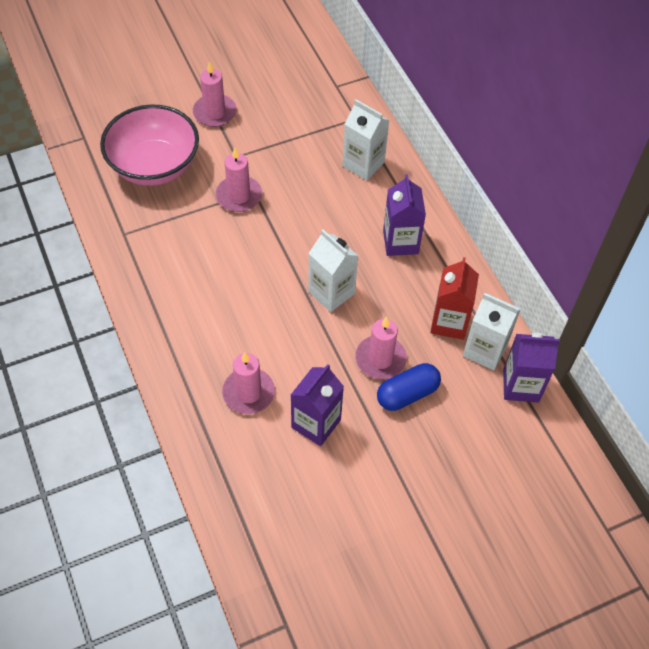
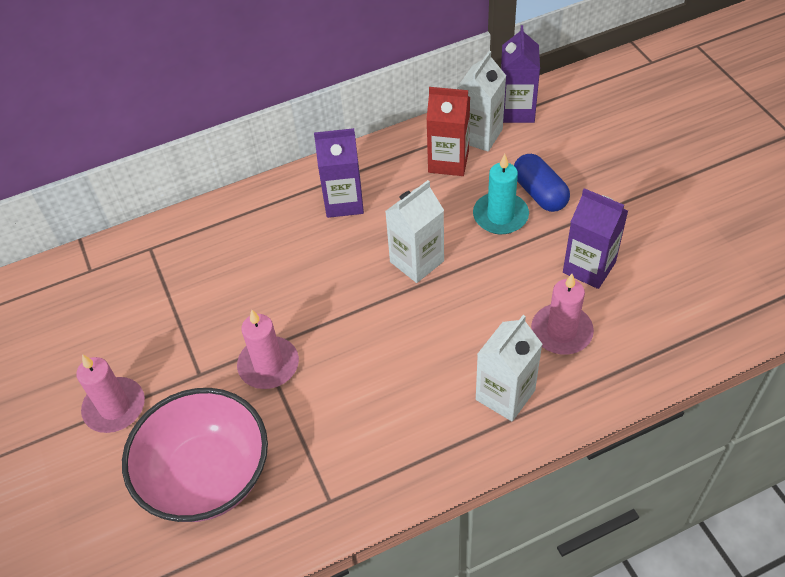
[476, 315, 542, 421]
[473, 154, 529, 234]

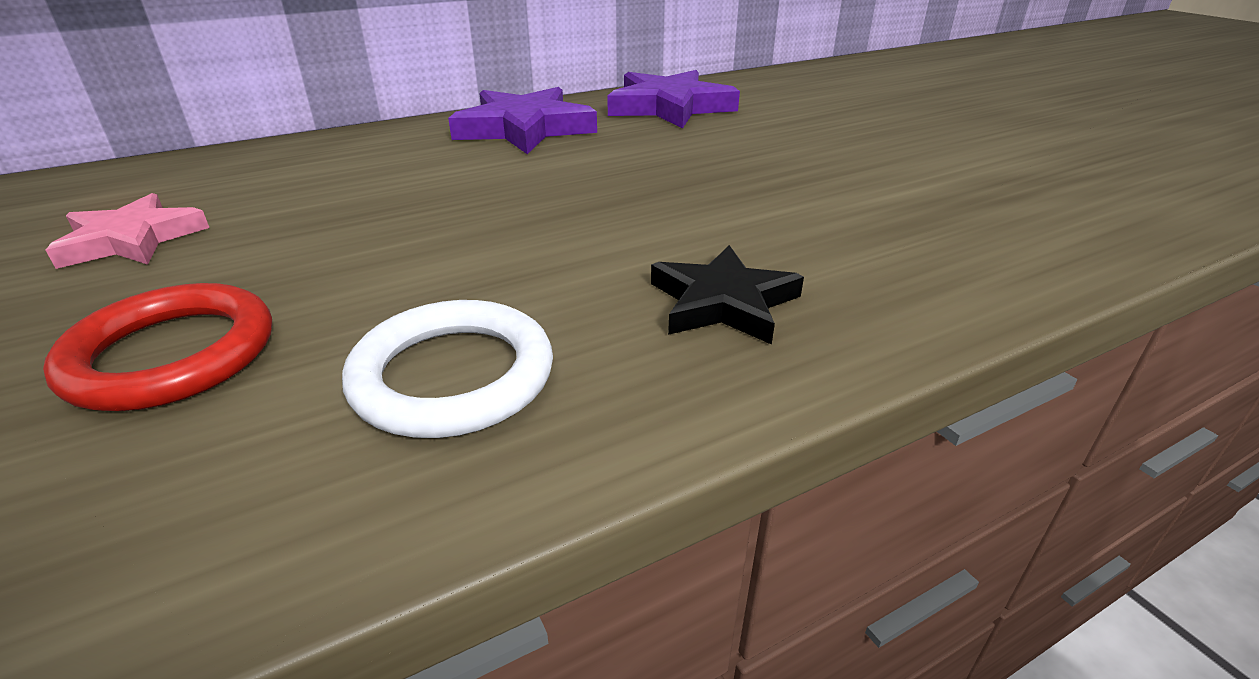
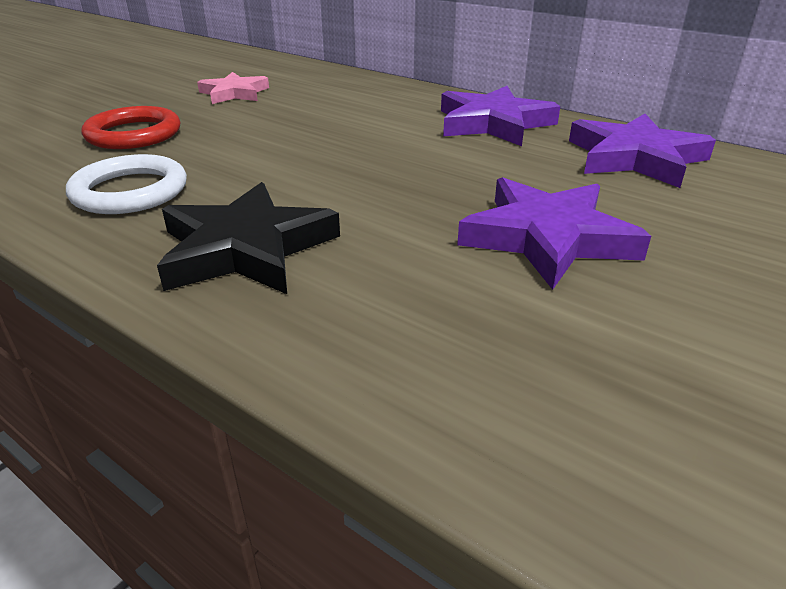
[457, 177, 651, 290]
[157, 182, 340, 294]

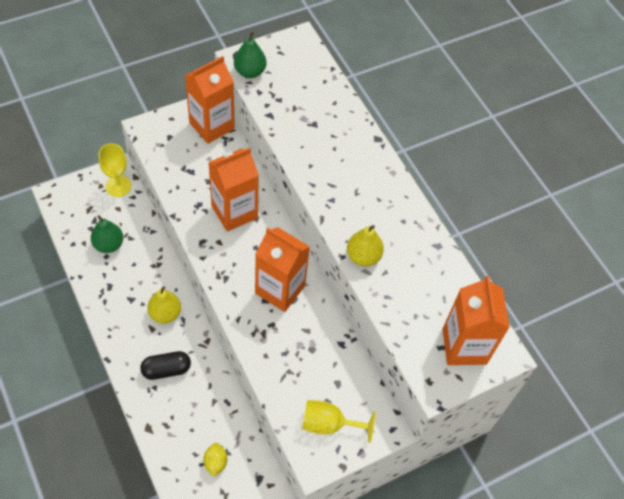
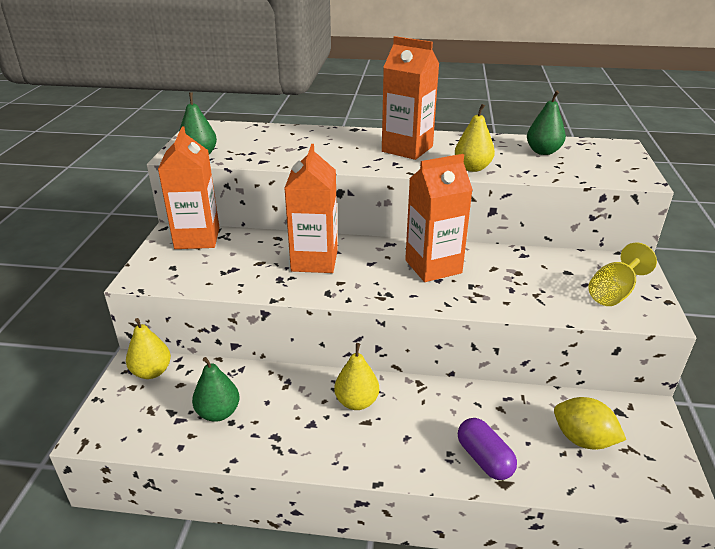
[140, 351, 191, 380] (first image)
[458, 418, 517, 480]
[527, 91, 566, 155]
[382, 36, 439, 160]
[126, 318, 171, 379]
[554, 397, 626, 449]

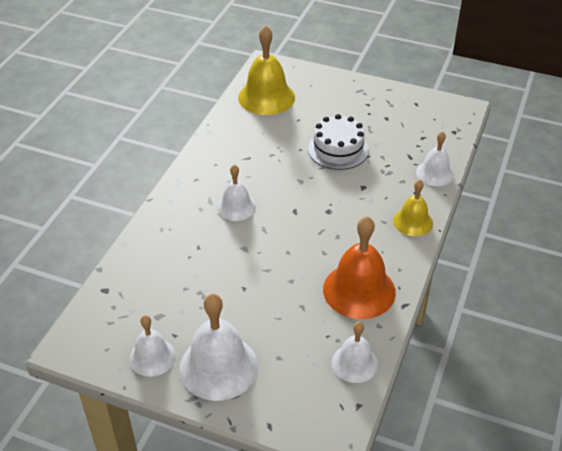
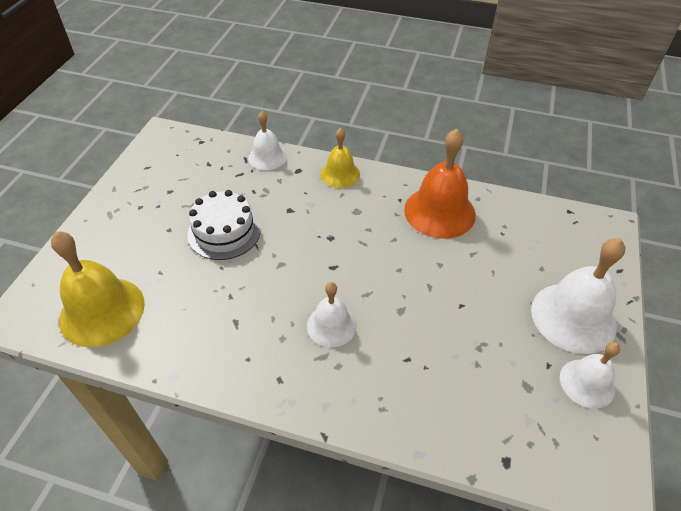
[332, 322, 378, 383] (first image)

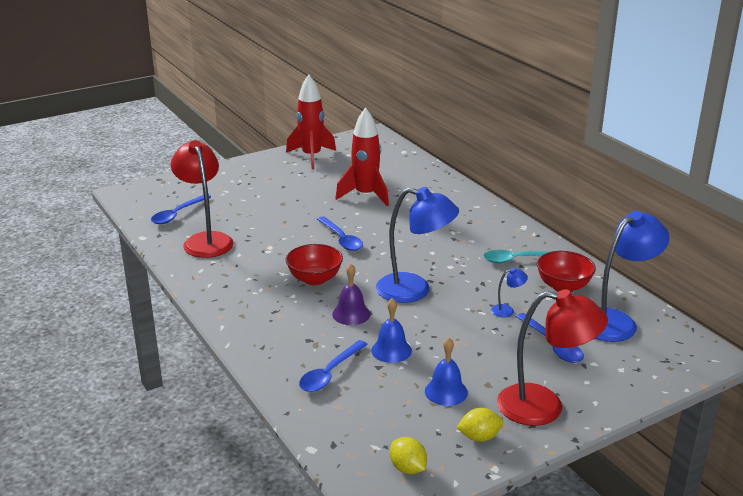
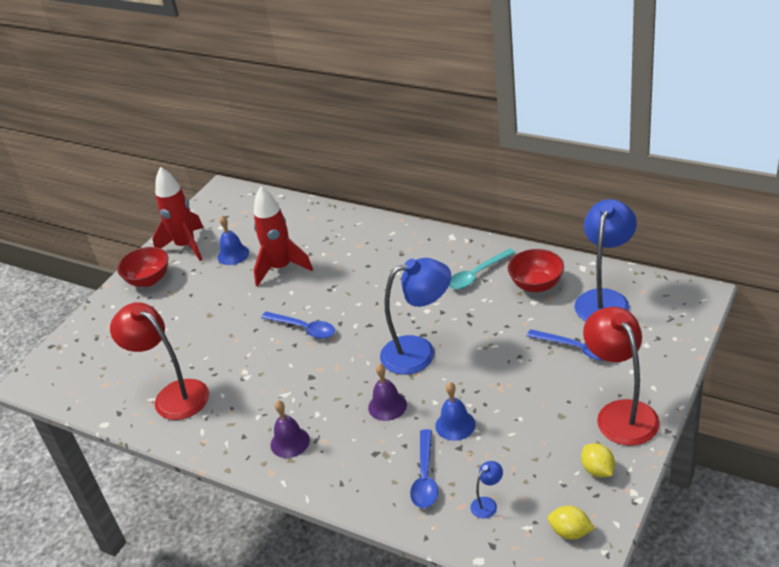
[151, 195, 211, 224] (first image)
[271, 400, 310, 458]
[117, 247, 168, 287]
[218, 216, 249, 265]
[471, 461, 503, 518]
[581, 443, 615, 478]
[583, 307, 660, 446]

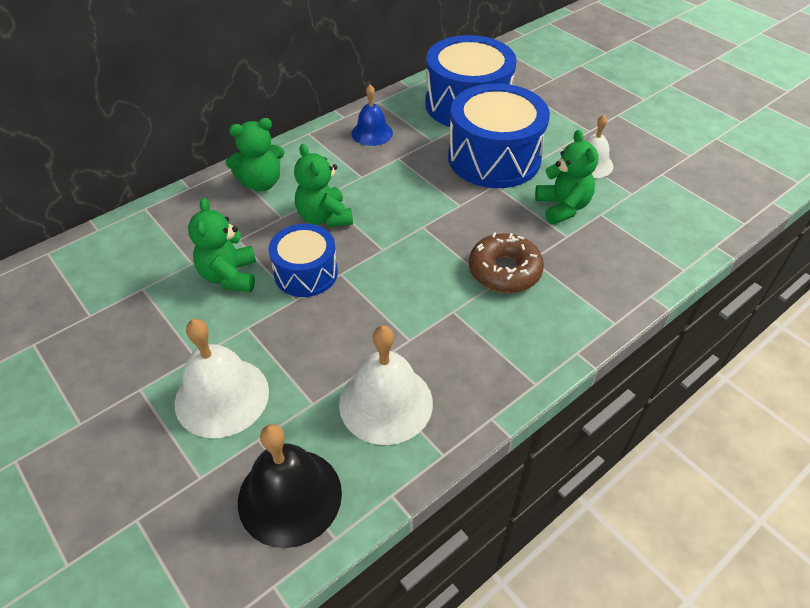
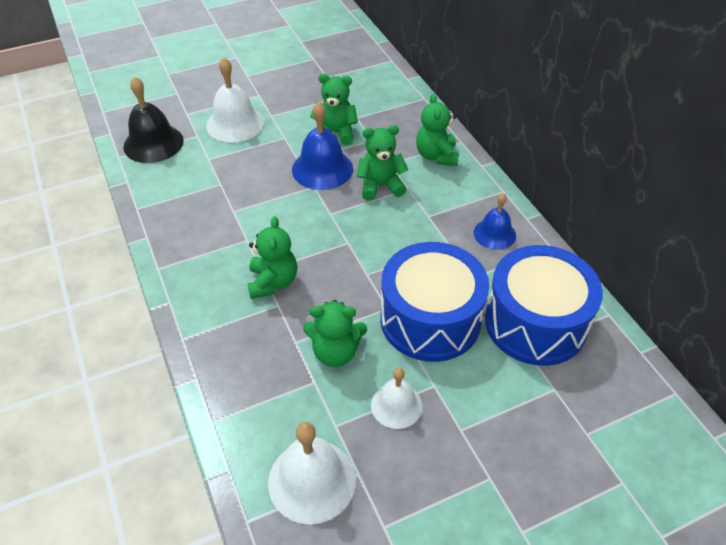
[268, 422, 356, 525]
[292, 102, 353, 190]
[247, 216, 297, 299]

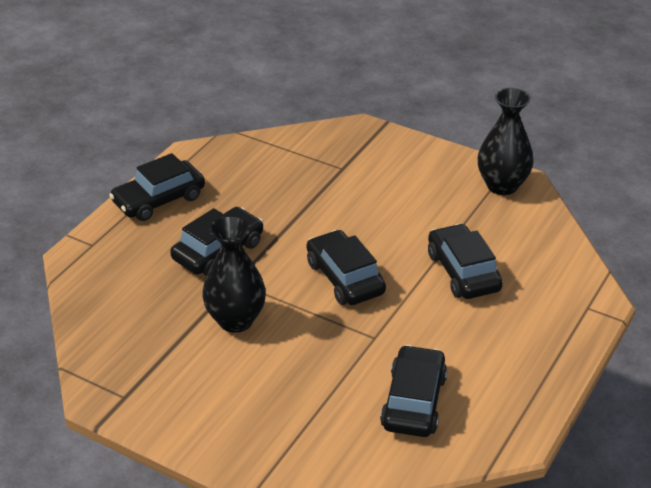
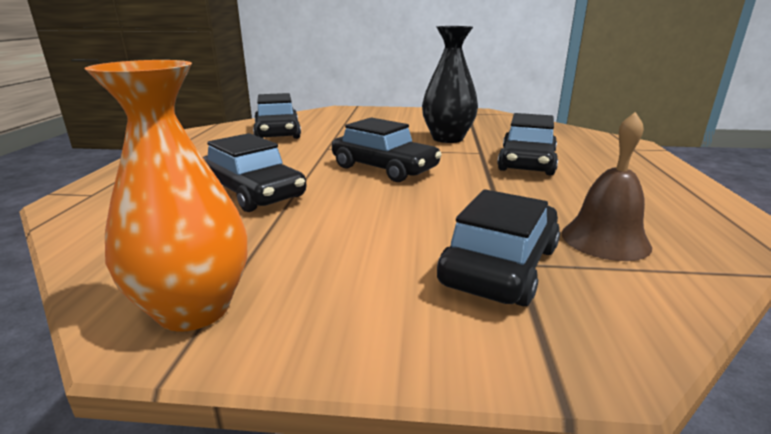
[562, 112, 652, 261]
[437, 189, 560, 306]
[85, 60, 247, 332]

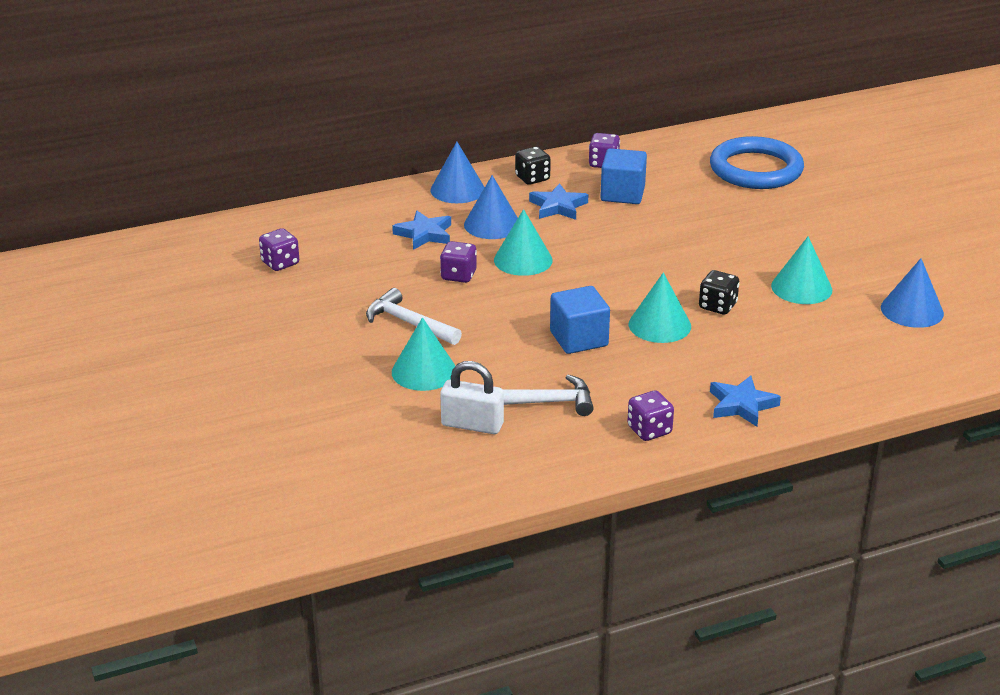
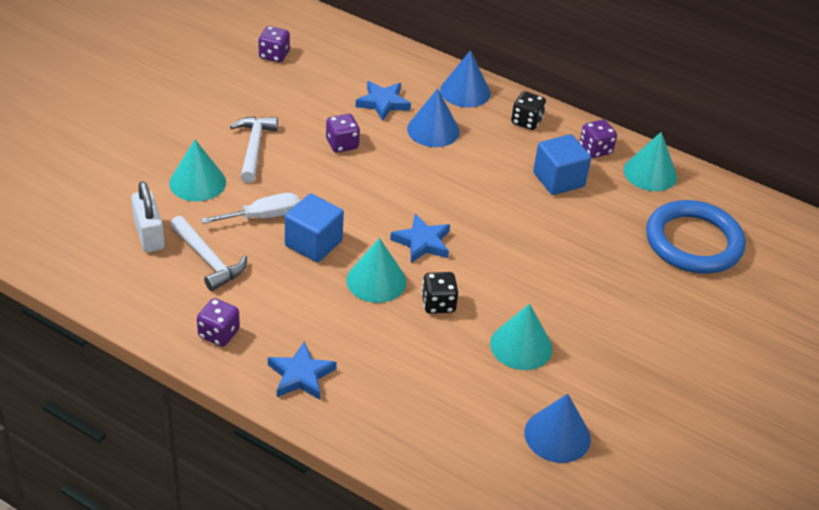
[201, 193, 300, 224]
[623, 132, 677, 191]
[390, 214, 450, 263]

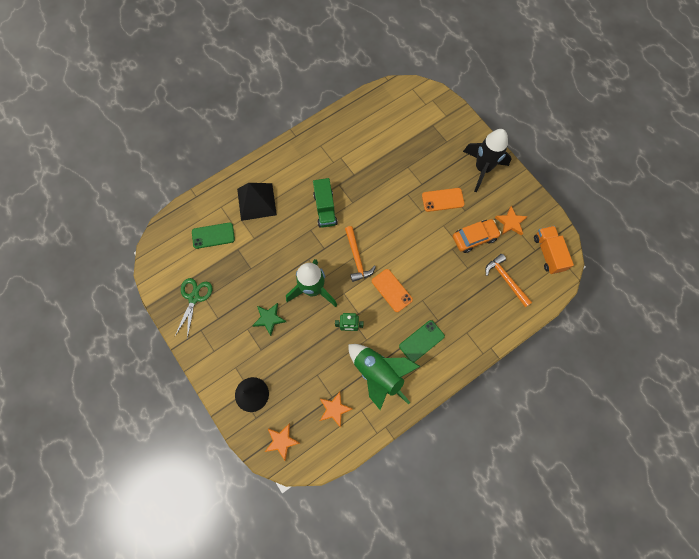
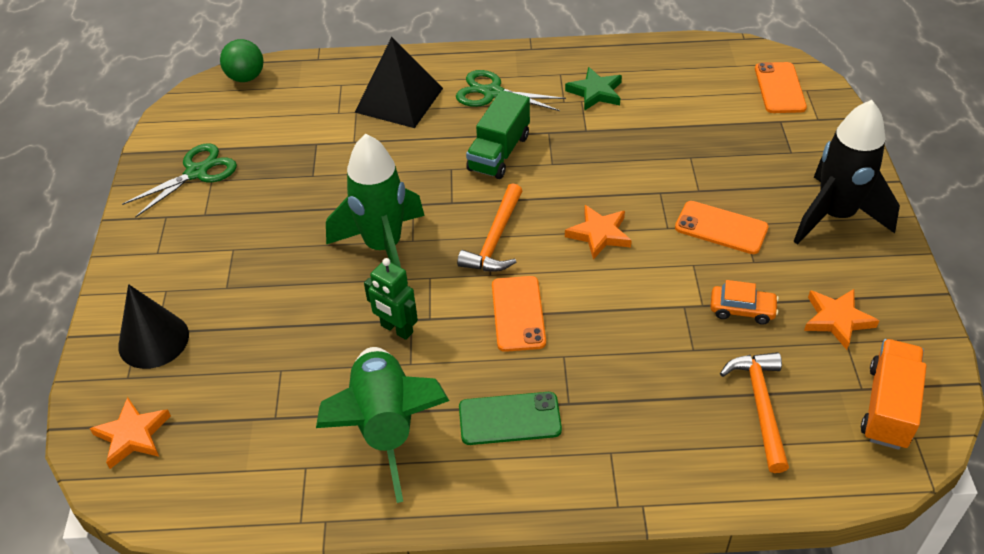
[192, 222, 235, 249] (first image)
[220, 39, 263, 82]
[456, 70, 566, 111]
[755, 62, 807, 113]
[565, 67, 622, 111]
[565, 205, 632, 260]
[710, 280, 779, 324]

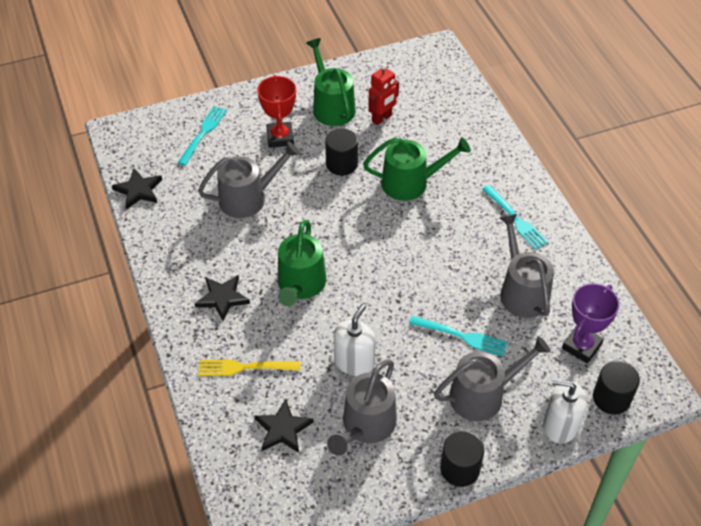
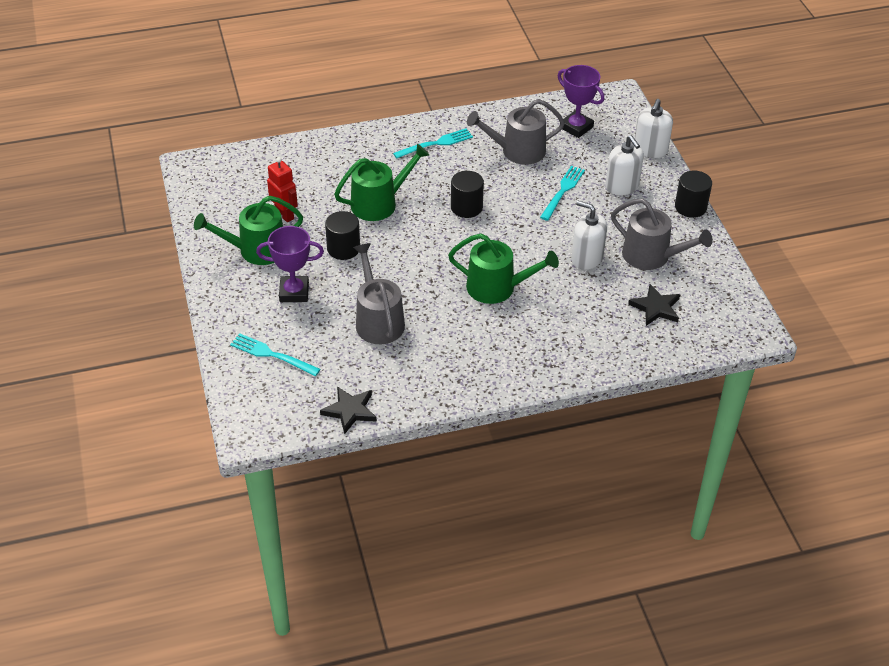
[195, 275, 250, 321] (first image)
[198, 359, 300, 376] (first image)
[451, 171, 484, 218]
[605, 135, 644, 195]
[256, 226, 324, 302]
[334, 144, 429, 221]

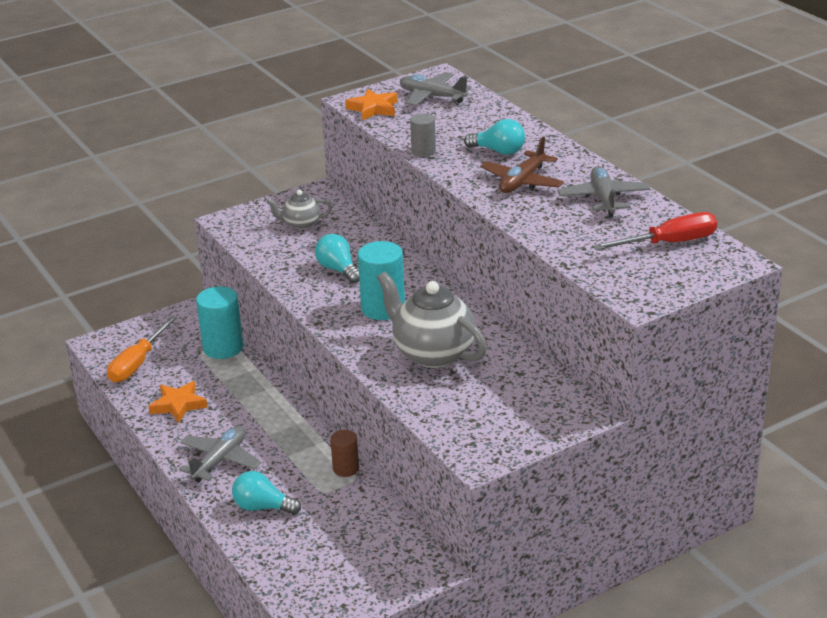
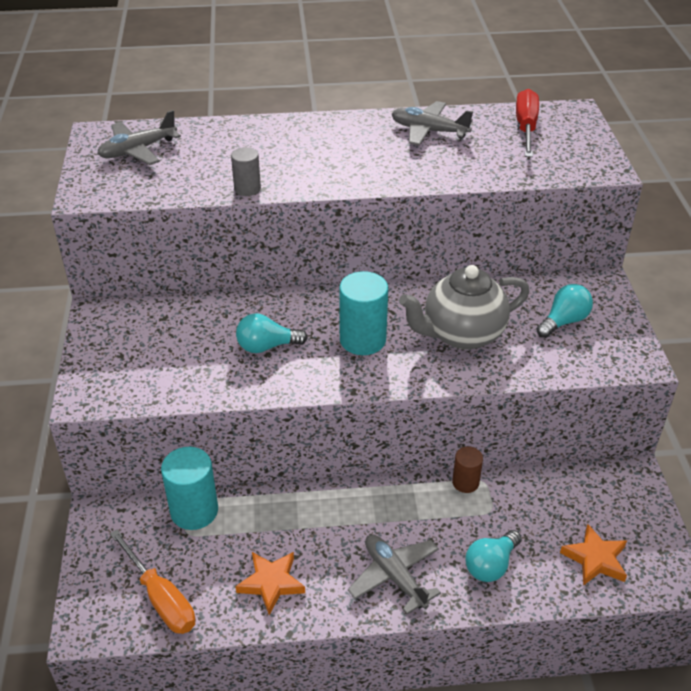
[266, 190, 332, 230] (first image)
[480, 136, 564, 193] (first image)
[560, 524, 627, 586]
[537, 284, 593, 338]

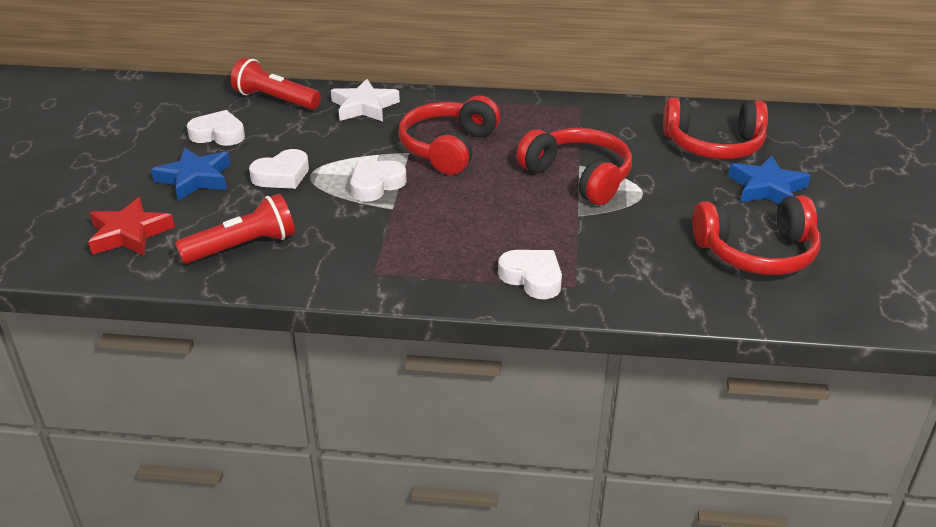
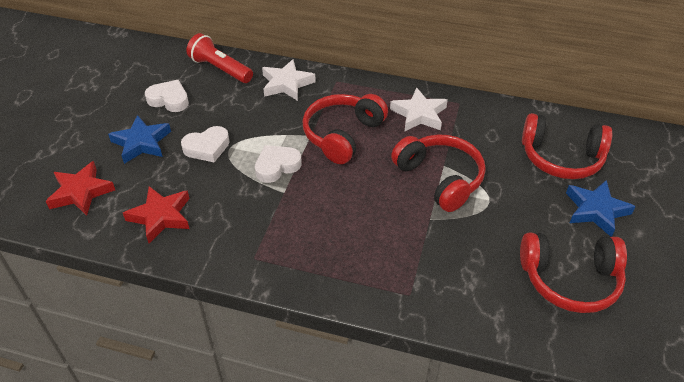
[498, 250, 562, 299] (first image)
[390, 88, 448, 131]
[123, 186, 190, 243]

